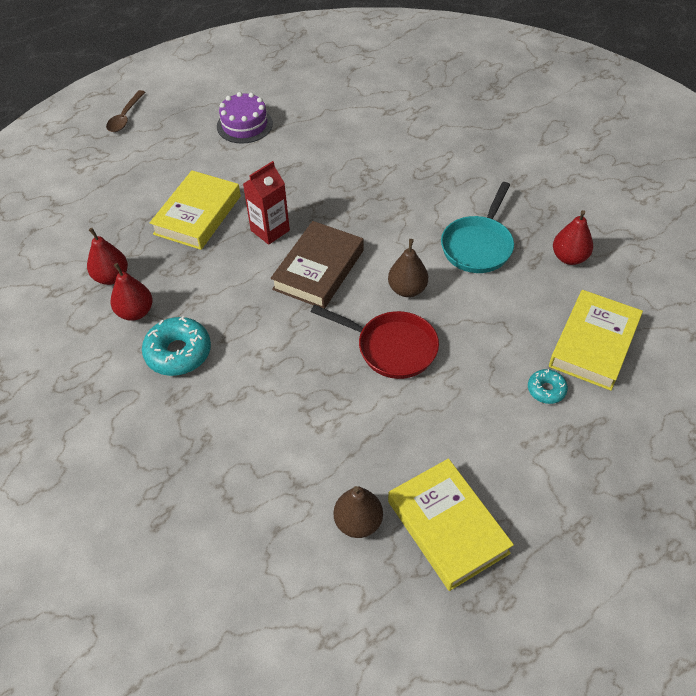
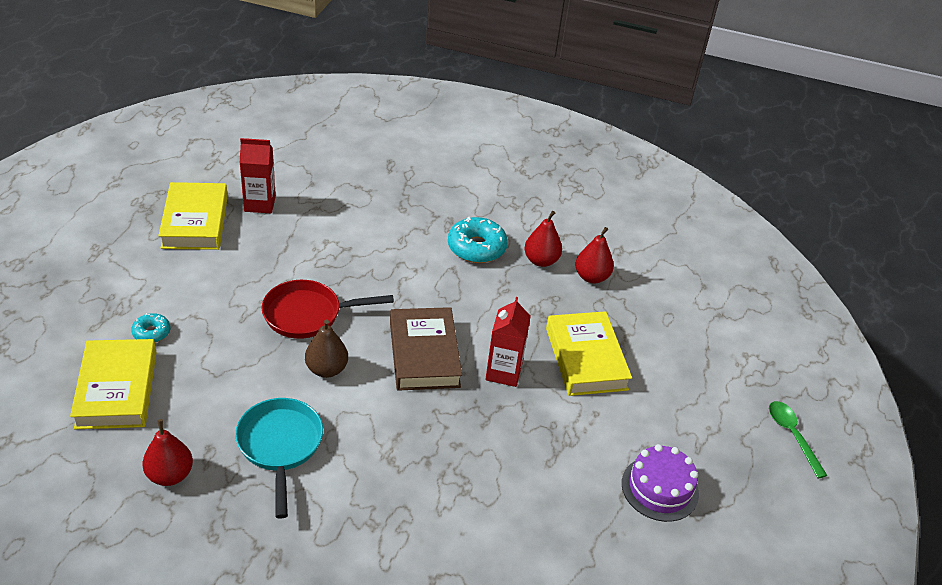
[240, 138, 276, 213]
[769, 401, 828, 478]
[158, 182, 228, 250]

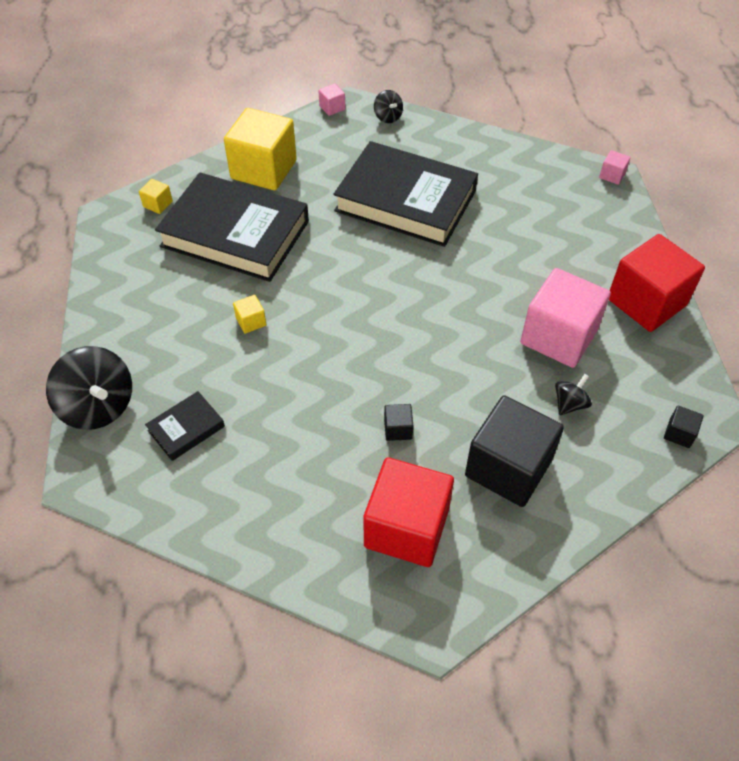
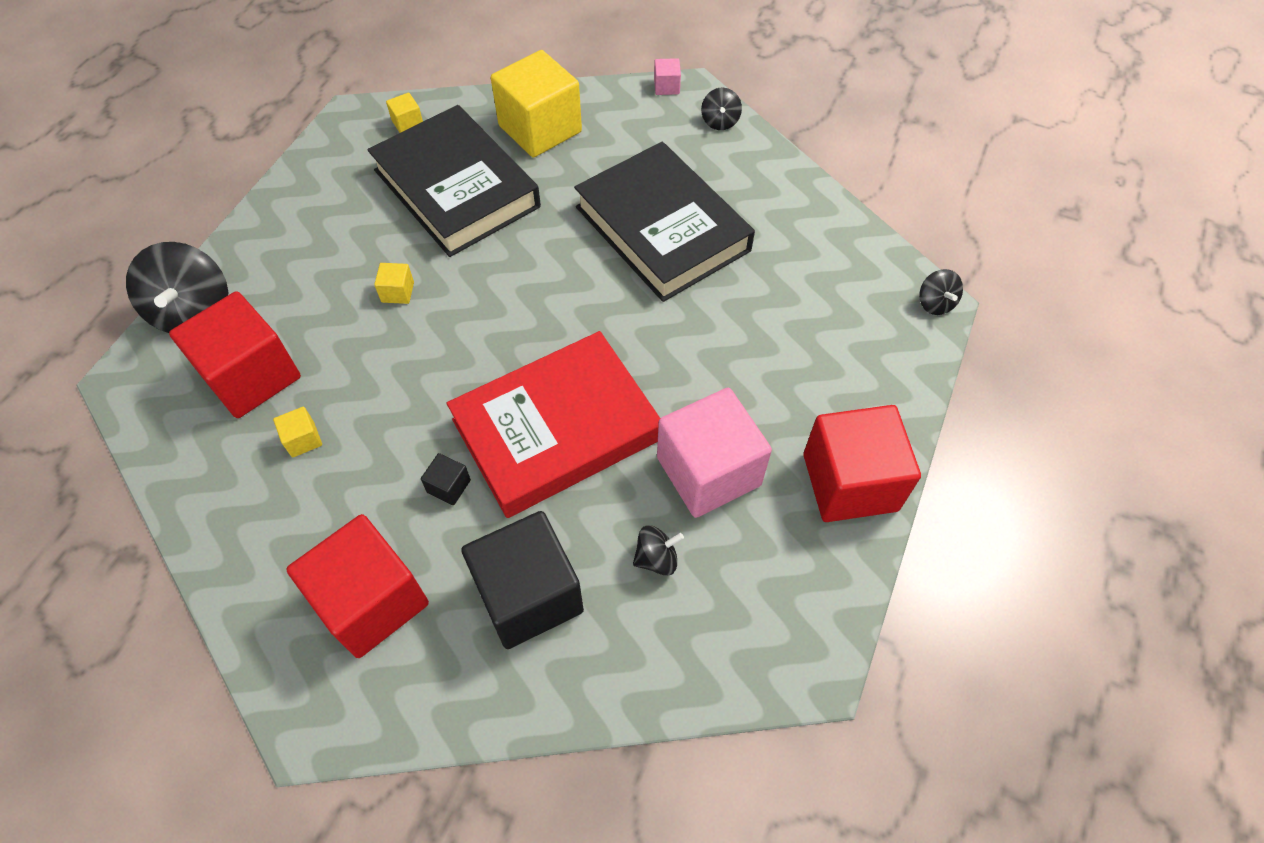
[664, 406, 704, 448] (first image)
[273, 407, 322, 457]
[447, 331, 660, 518]
[169, 291, 301, 418]
[919, 269, 963, 315]

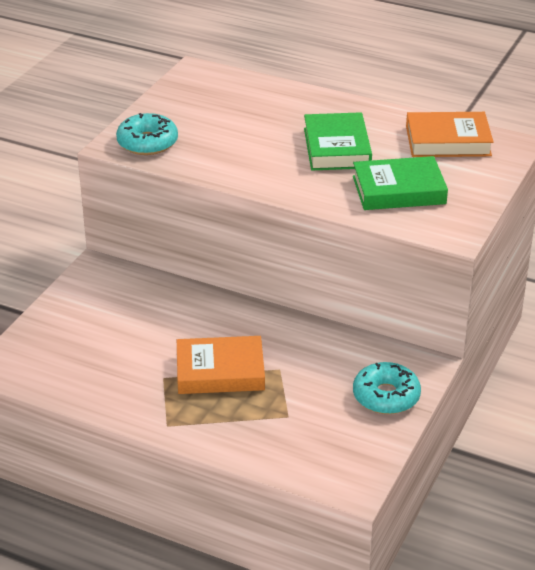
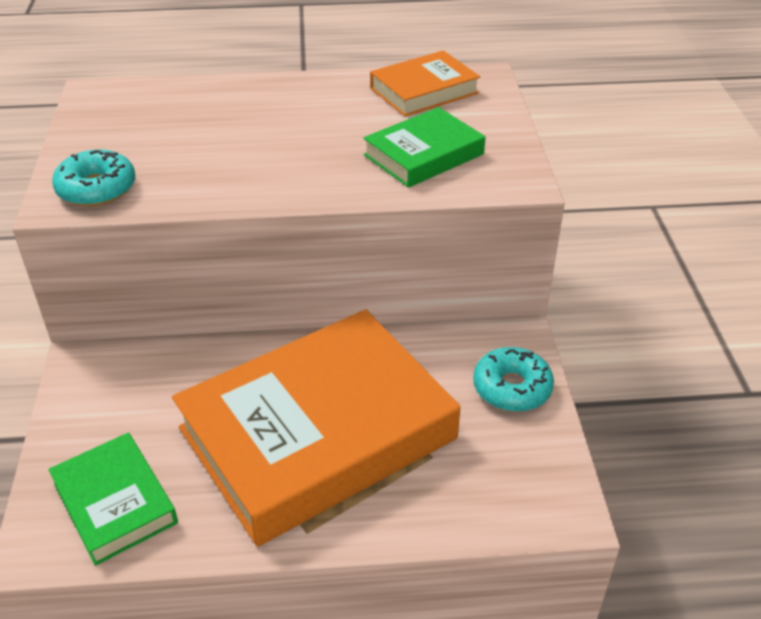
[49, 433, 178, 566]
[172, 309, 460, 547]

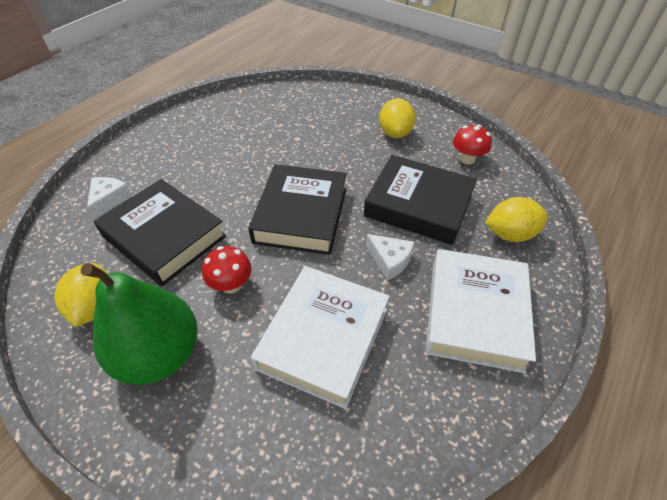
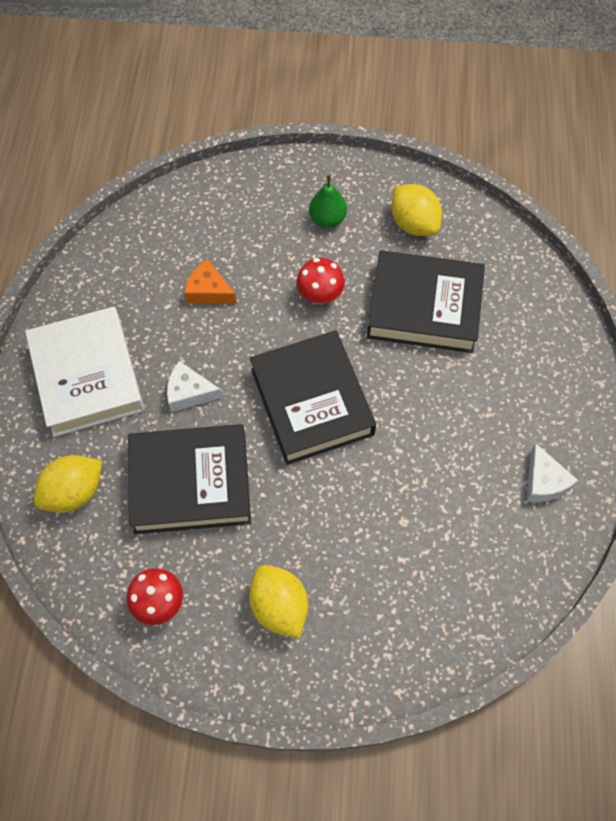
[527, 443, 578, 502]
[185, 259, 237, 304]
[309, 175, 347, 228]

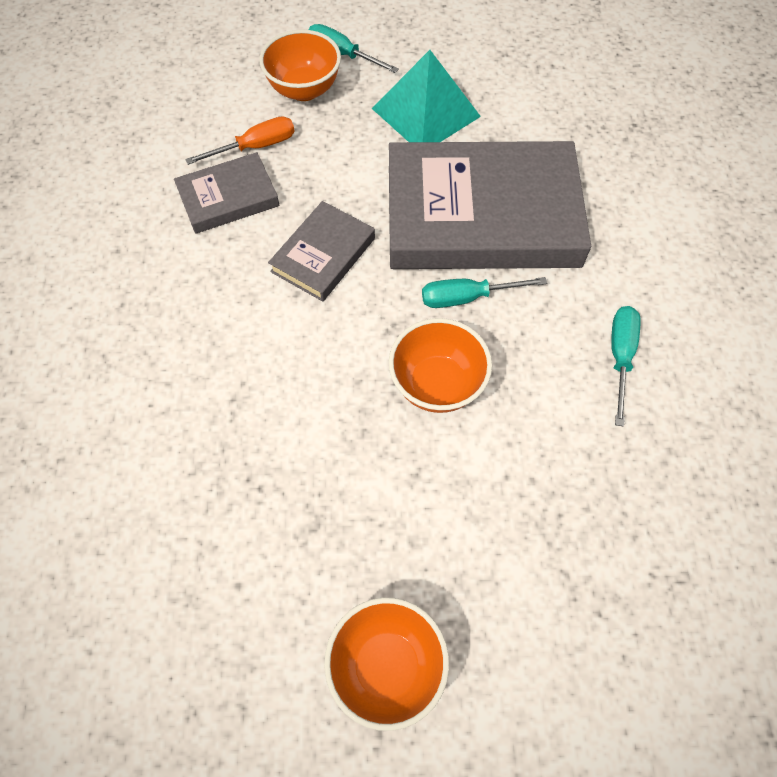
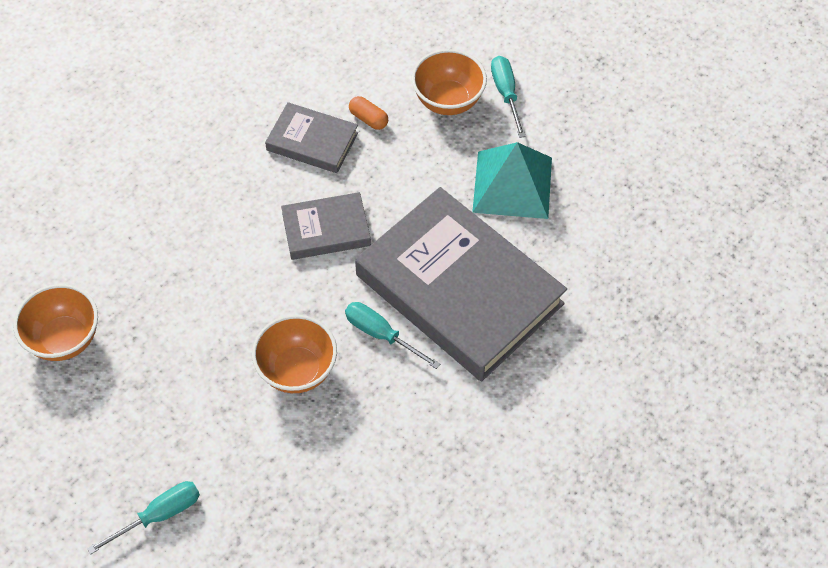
[13, 284, 98, 361]
[87, 481, 200, 555]
[349, 96, 388, 130]

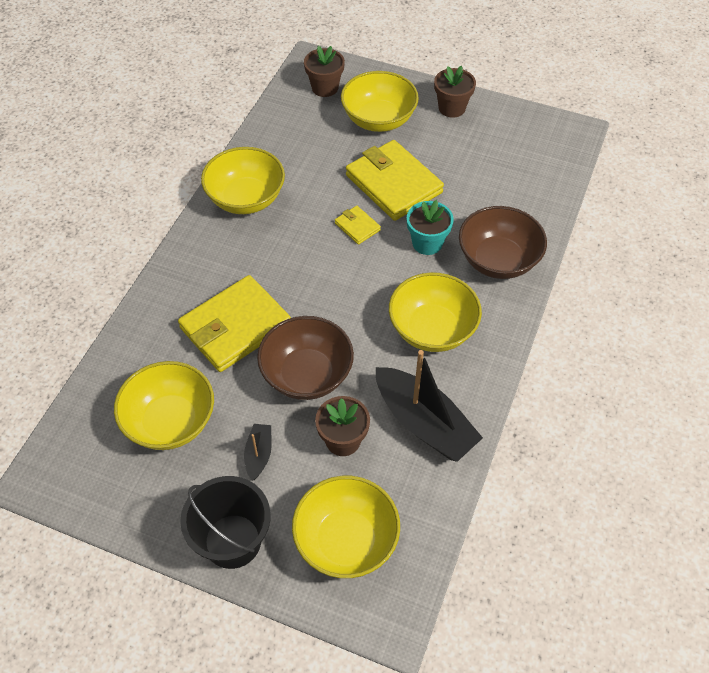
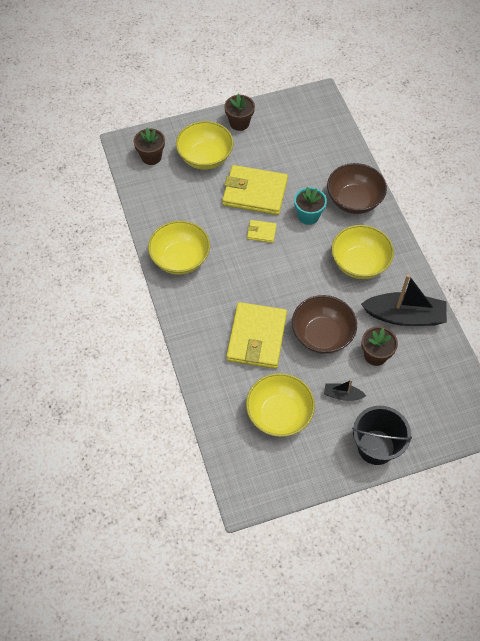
[292, 476, 400, 578] (first image)
[324, 380, 366, 401]

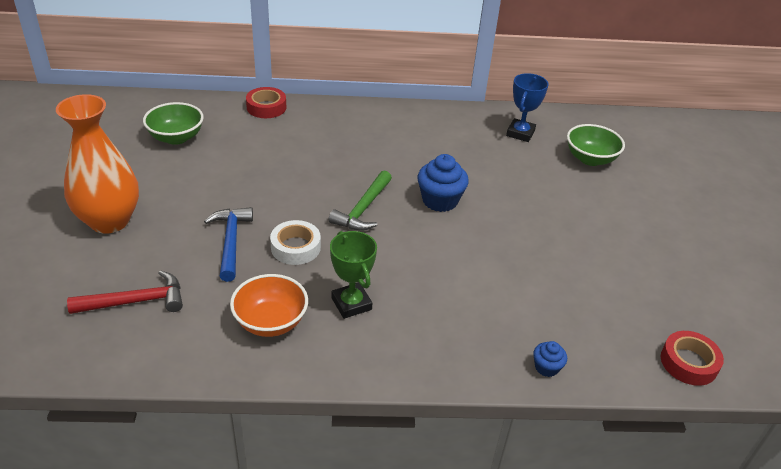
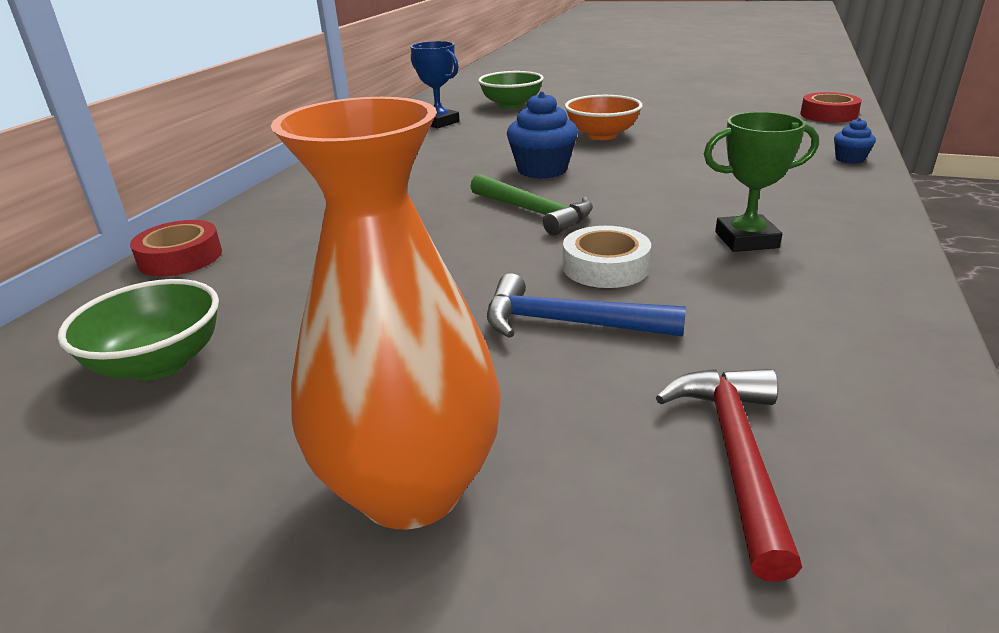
[565, 95, 643, 140]

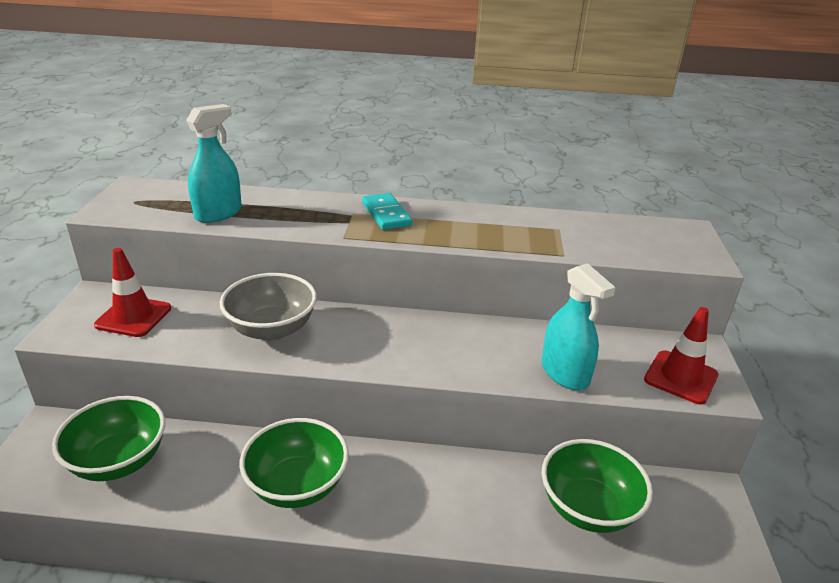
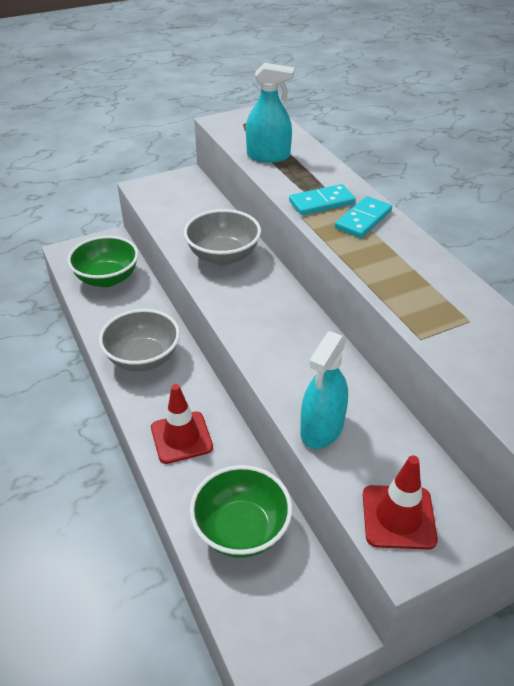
[289, 184, 356, 215]
[151, 384, 213, 464]
[99, 309, 180, 371]

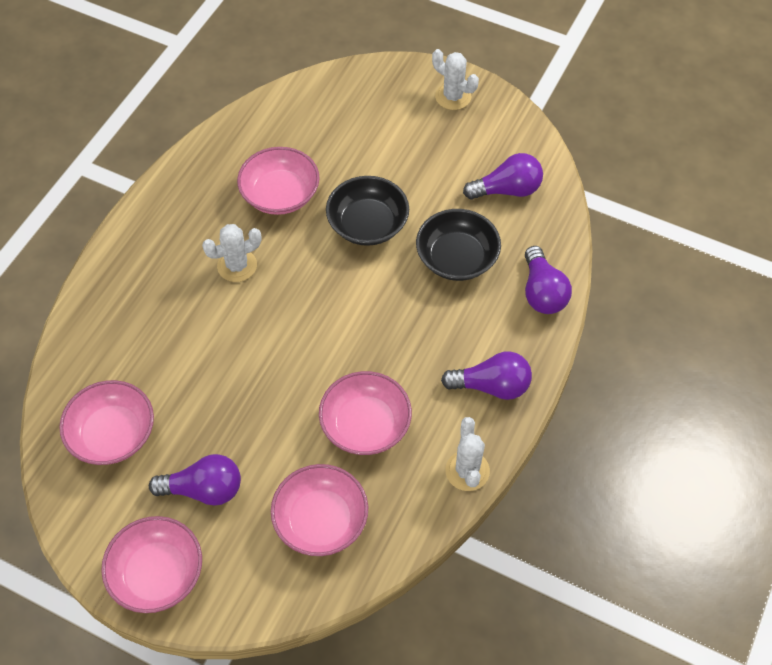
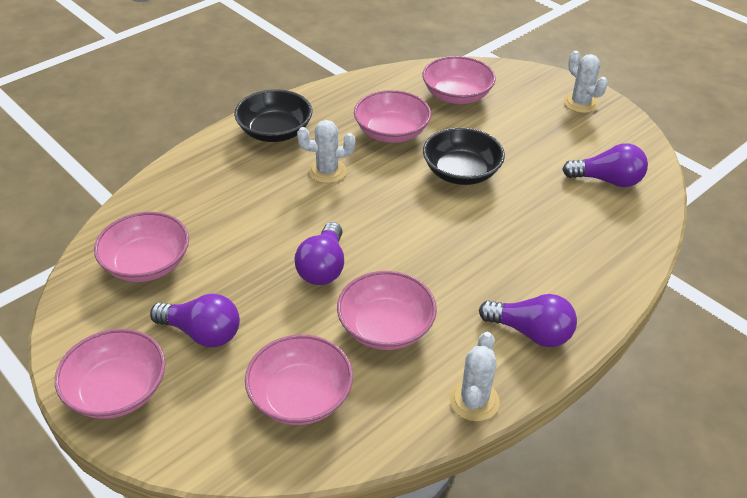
[422, 56, 496, 104]
[234, 89, 312, 142]
[294, 222, 344, 285]

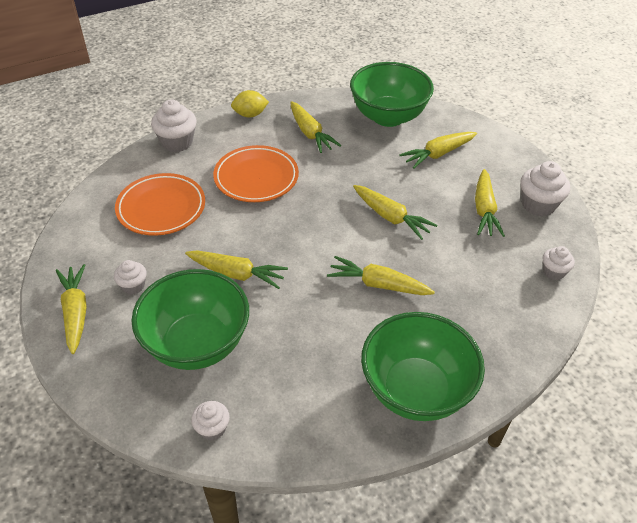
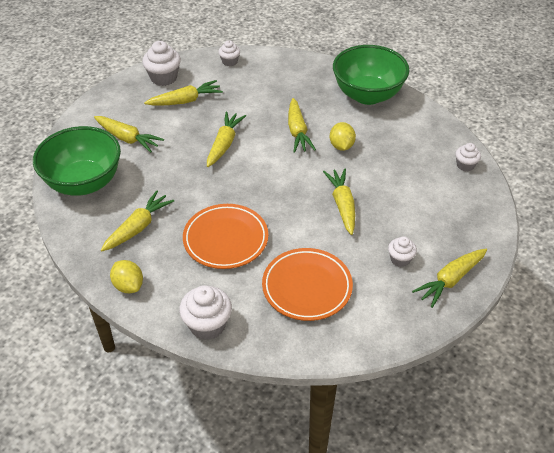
[132, 269, 249, 370] (first image)
[330, 122, 356, 151]

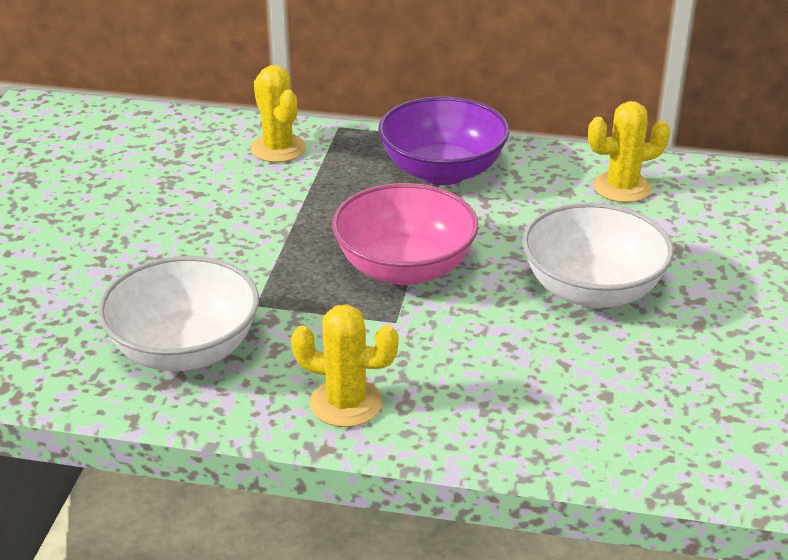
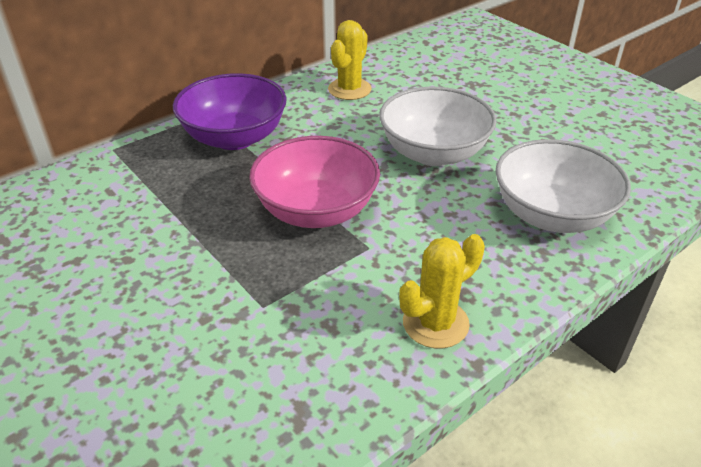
[251, 65, 306, 162] (first image)
[496, 139, 631, 233]

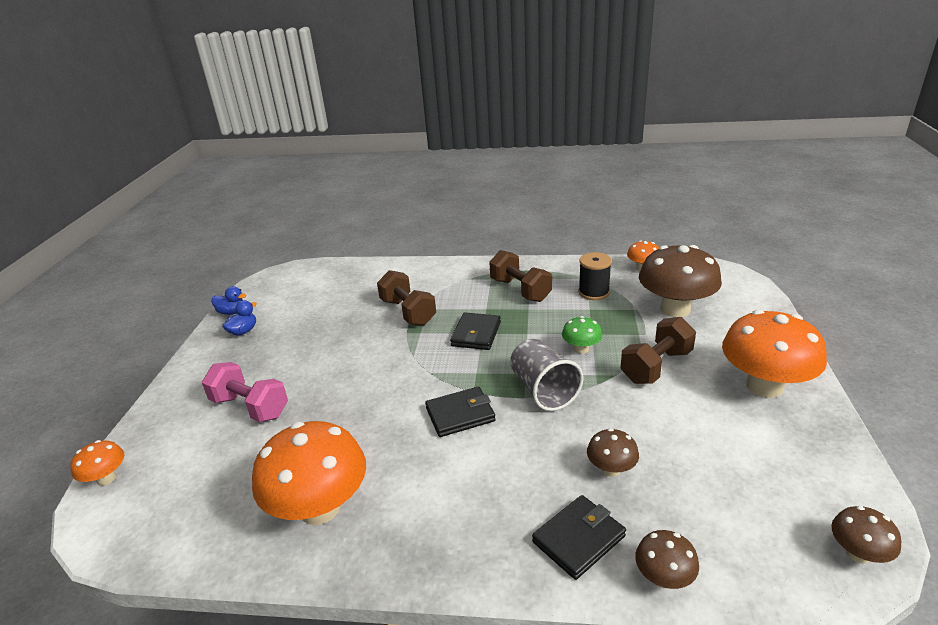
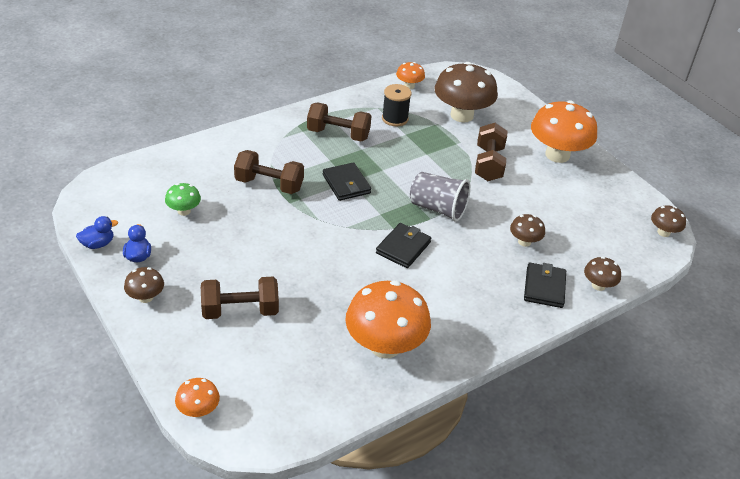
[124, 267, 164, 303]
[165, 183, 201, 216]
[201, 277, 279, 319]

